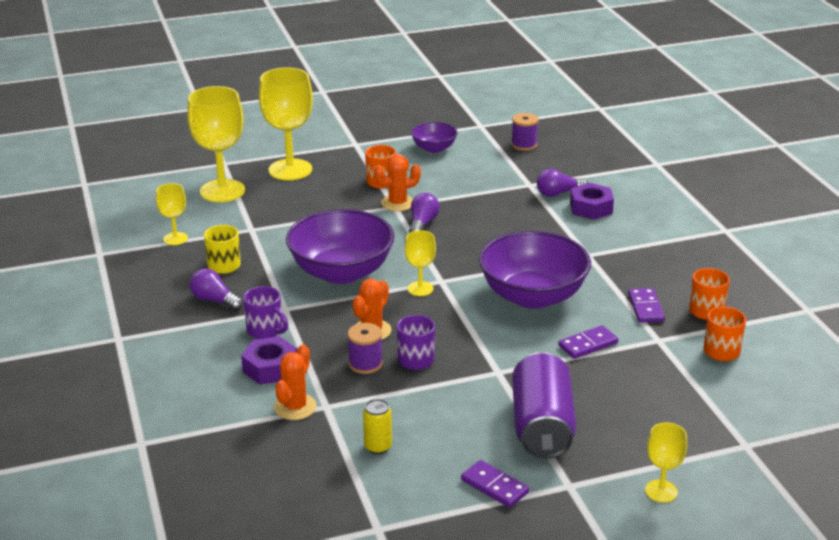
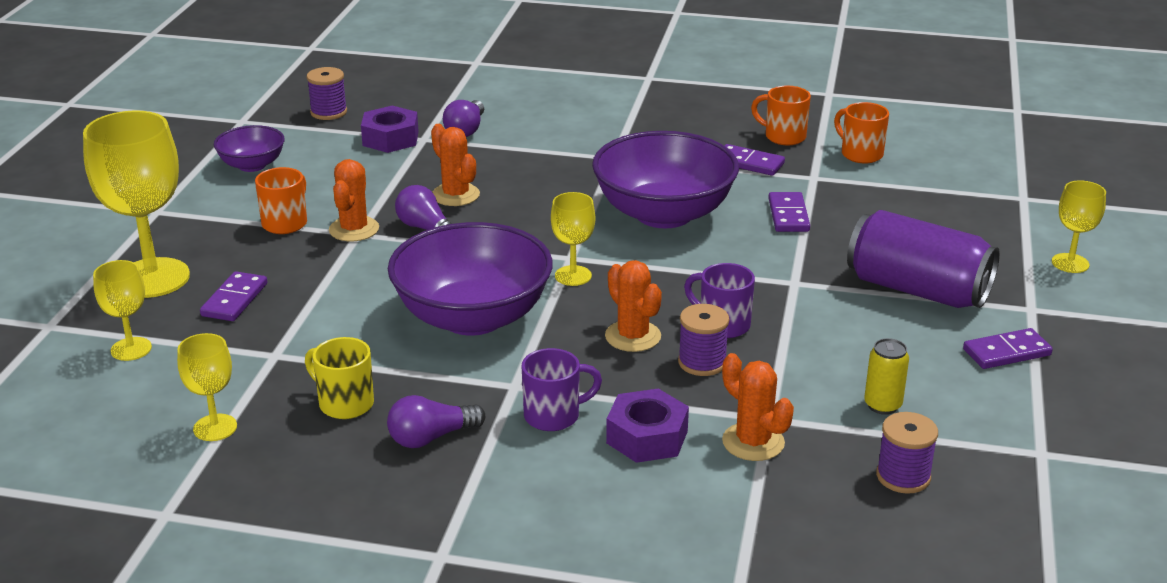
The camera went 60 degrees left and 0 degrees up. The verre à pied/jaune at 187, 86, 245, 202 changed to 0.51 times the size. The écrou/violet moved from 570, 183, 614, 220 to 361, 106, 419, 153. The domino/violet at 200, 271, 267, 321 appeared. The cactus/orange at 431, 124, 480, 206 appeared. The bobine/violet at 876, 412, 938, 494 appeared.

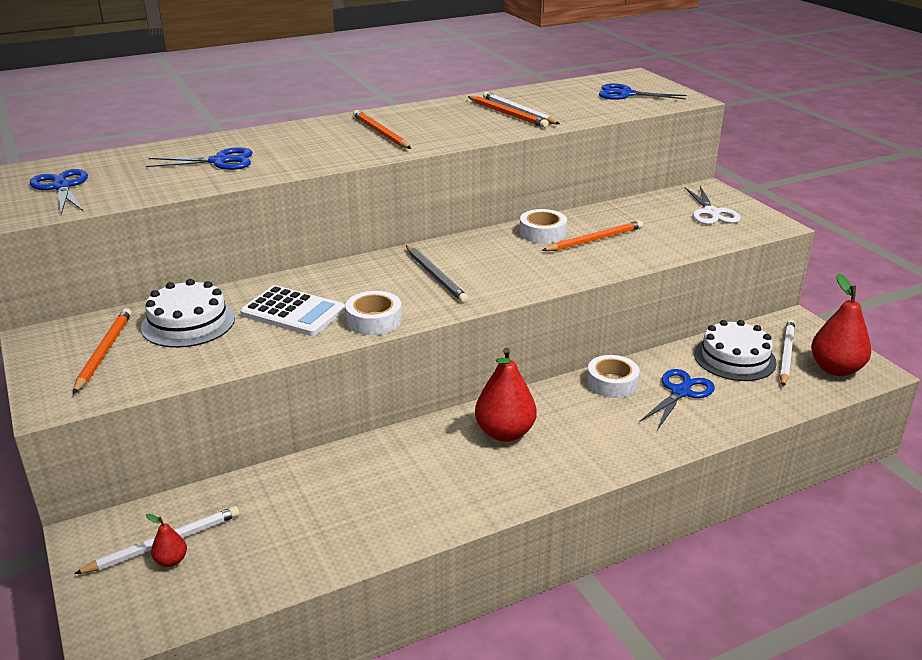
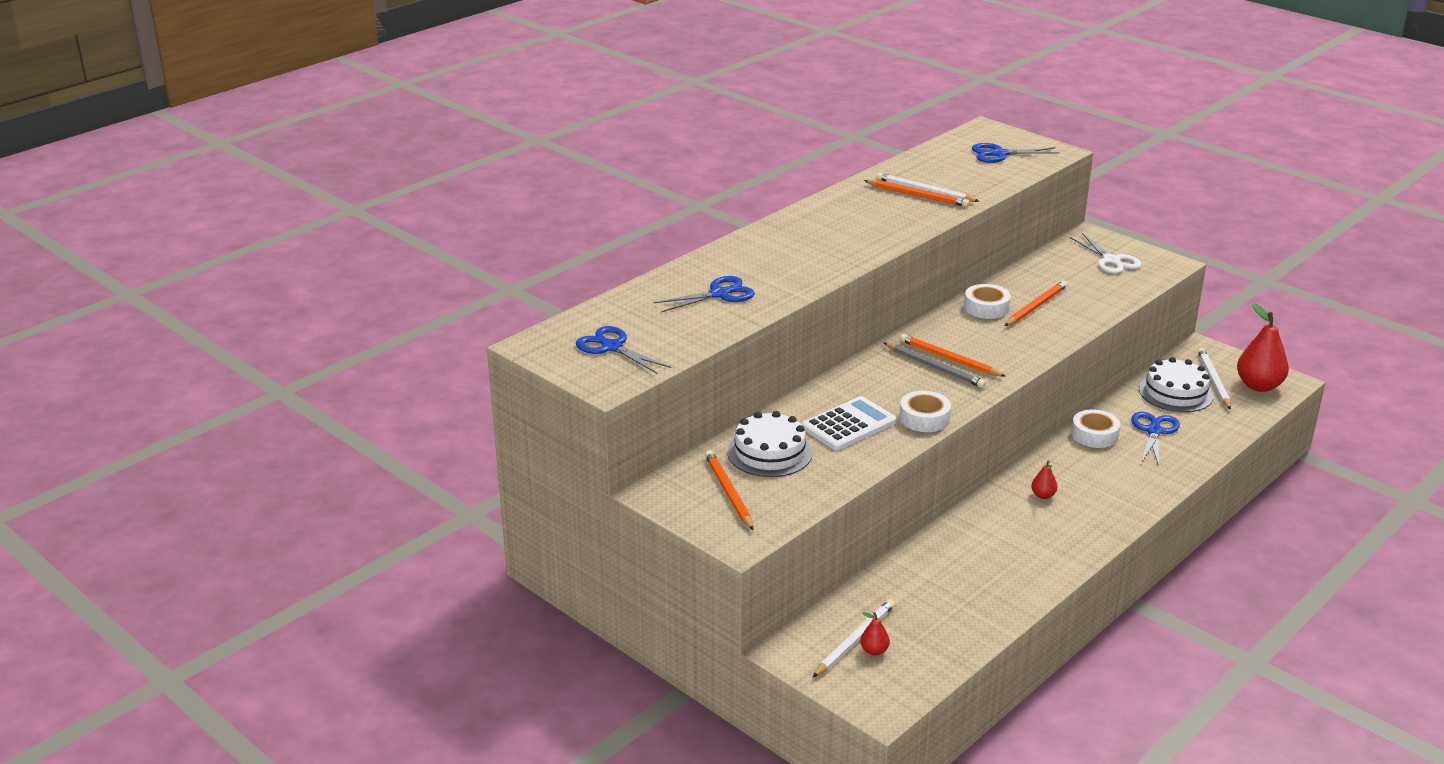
The camera went 20 degrees left and 0 degrees up. The calculatrice/blanc at 240, 285, 345, 336 turned 45 degrees counterclockwise. The crayon/orange moved from 353, 110, 411, 149 to 900, 334, 1006, 377. The poire/rouge at 475, 348, 537, 442 changed to 0.47 times the size.

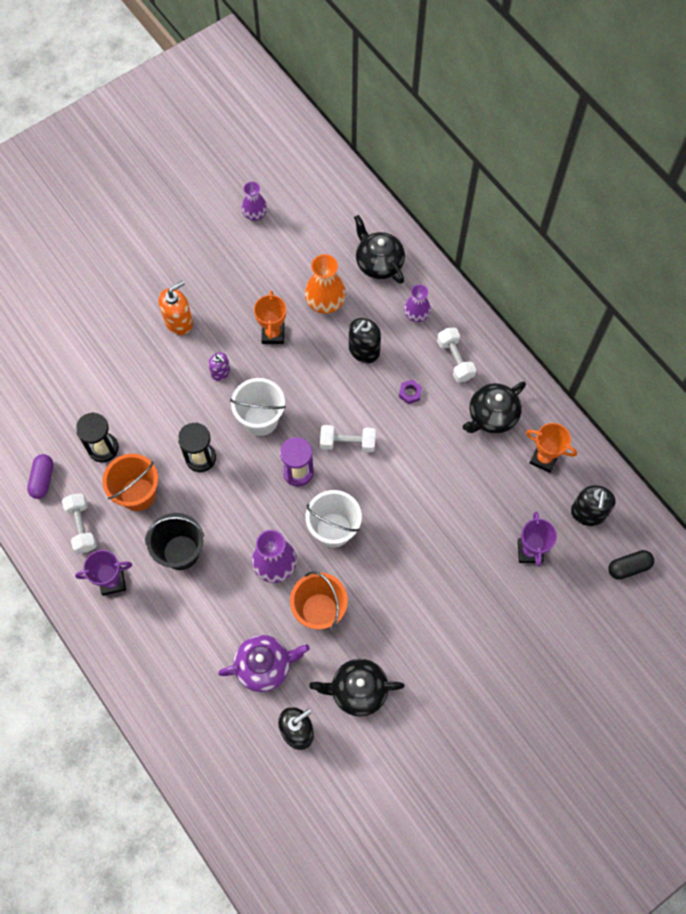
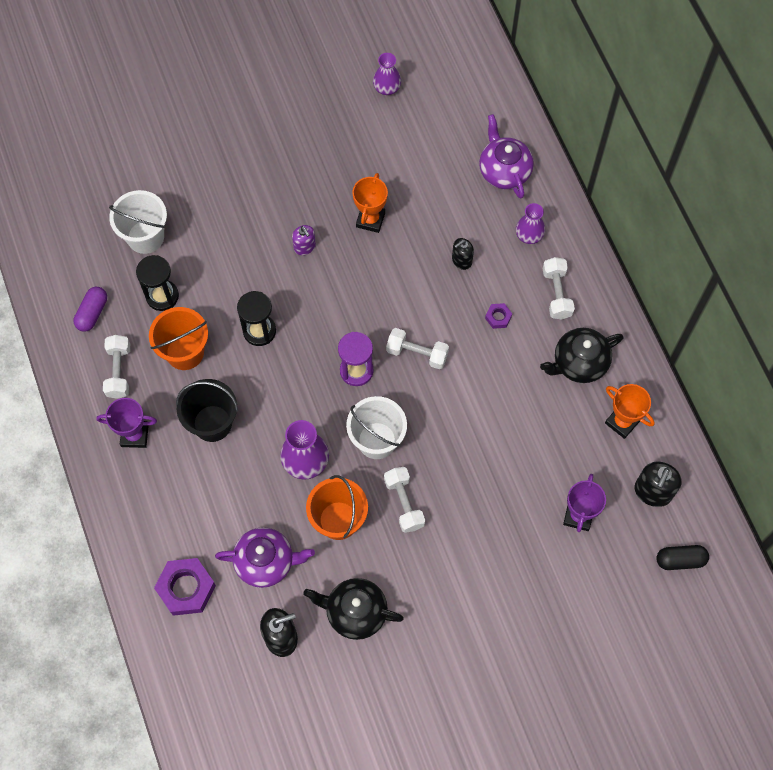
The camera went 15 degrees right and 0 degrees up. The distributeur de savon/orange at 158, 281, 193, 335 disappeared. The seau/blanc moved from 230, 378, 286, 436 to 109, 190, 167, 254. The vase/orange at 305, 254, 346, 314 disappeared. The distributeur de savon/noir at 349, 318, 381, 363 changed to 0.63 times the size. The théière/noir at 354, 215, 405, 284 became the théière/violet at 479, 114, 534, 199. The écrou/violet at 154, 558, 216, 616 appeared. The haltère/blanc at 384, 467, 425, 533 appeared.

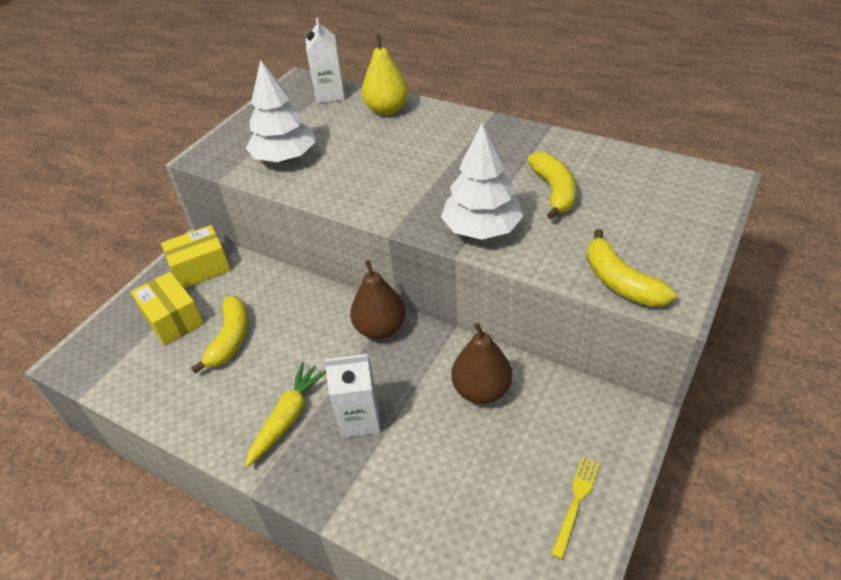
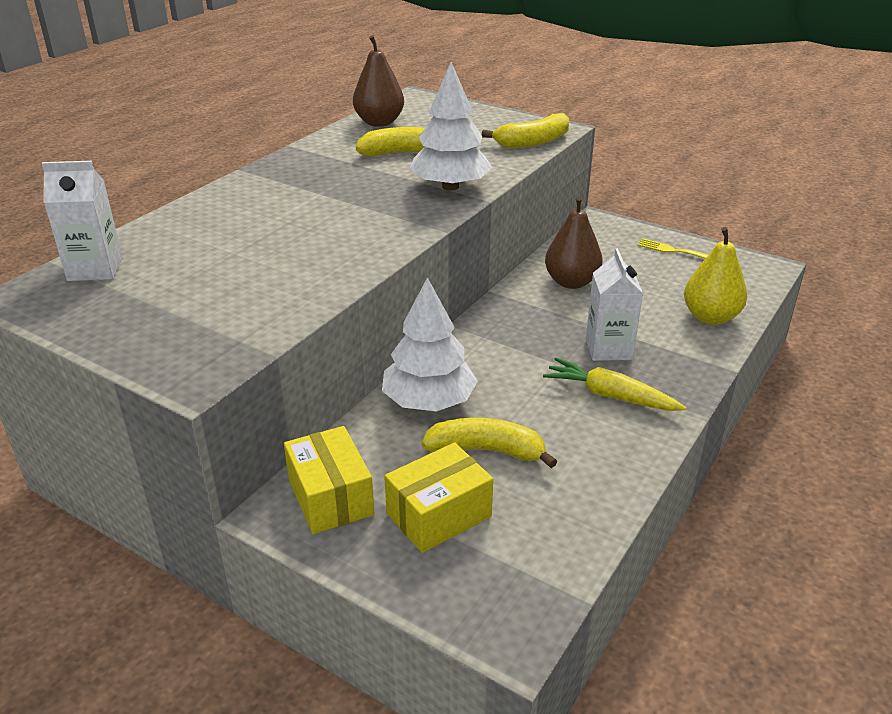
The camera went 90 degrees left and 10 degrees down. The arbre/blanc moved from 246, 60, 315, 162 to 382, 277, 478, 412. The poire/marron moved from 350, 260, 406, 339 to 353, 35, 404, 127. The poire/jaune moved from 362, 34, 409, 116 to 684, 227, 747, 325.

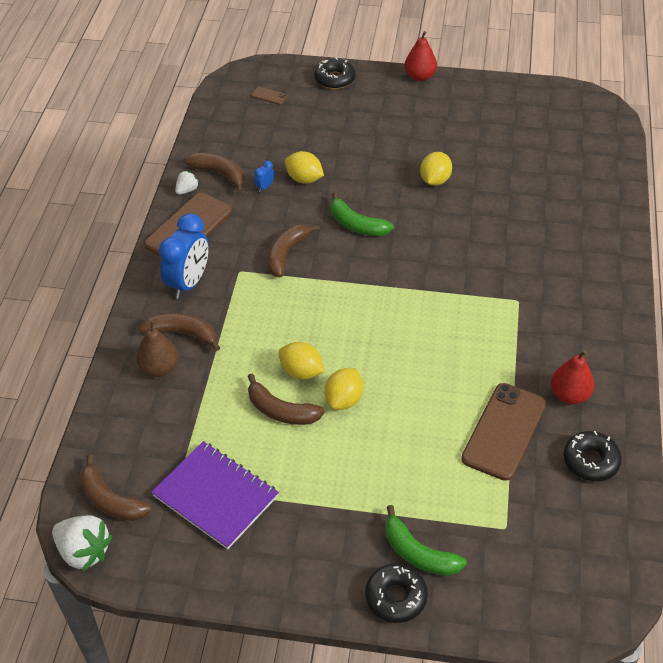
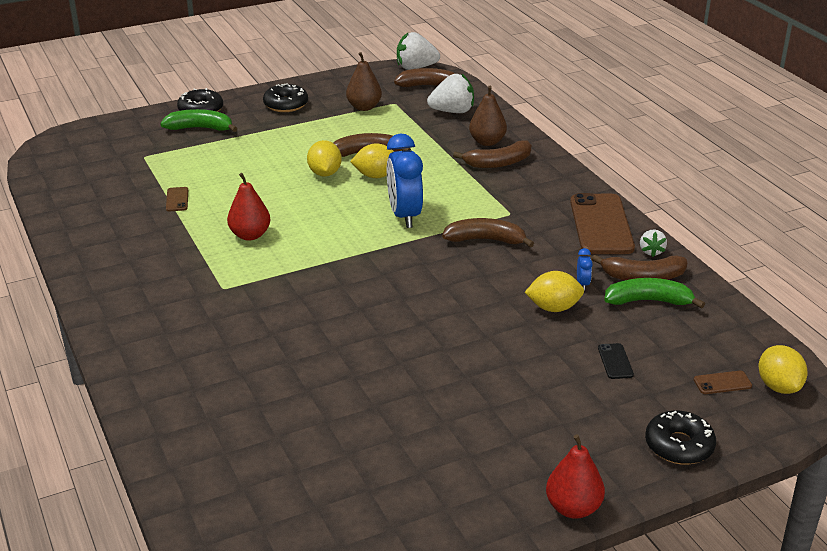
The camera went 145 degrees right and 15 degrees down. The carnet/violet at 151, 441, 279, 549 was replaced by the poire/marron at 346, 52, 382, 111. The réveil/bleu moved from 159, 213, 209, 299 to 387, 134, 423, 228. The banane/marron at 267, 225, 320, 278 turned 75 degrees counterclockwise. The banane/vert moved from 331, 192, 394, 236 to 604, 278, 705, 309. The citron/jaune moved from 420, 152, 452, 186 to 759, 345, 808, 394. The téléphone/marron at 461, 383, 546, 481 changed to 0.42 times the size. The poire/rouge moved from 551, 350, 595, 404 to 227, 173, 270, 241. The beignet/noir moved from 564, 431, 622, 481 to 263, 84, 308, 112. The fraise/blanc at 427, 74, 474, 113 appeared. The téléphone/noir at 598, 343, 634, 379 appeared.

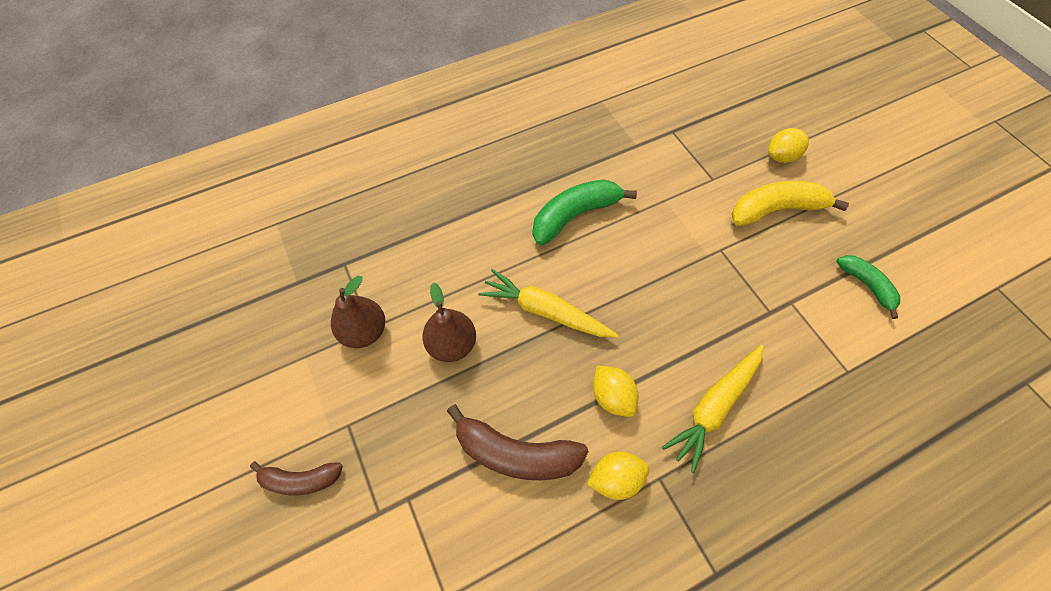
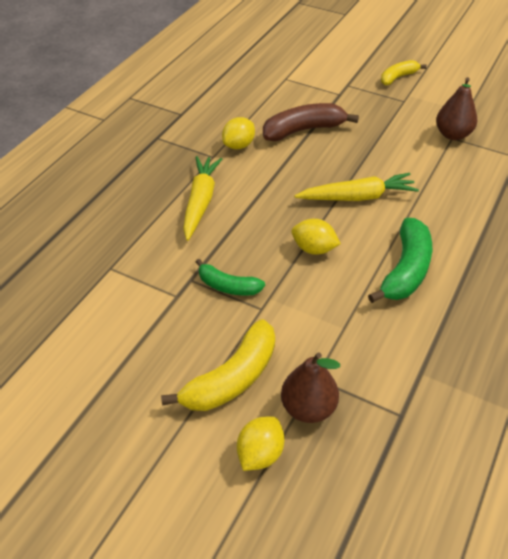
The camera went 145 degrees right and 15 degrees down. The banane/marron at 250, 461, 343, 495 became the banane/jaune at 381, 60, 427, 85. The poire/marron moved from 422, 282, 476, 362 to 281, 352, 340, 423. The citron/jaune moved from 593, 365, 638, 417 to 291, 219, 341, 255. The banane/vert moved from 837, 255, 900, 319 to 196, 259, 265, 296.

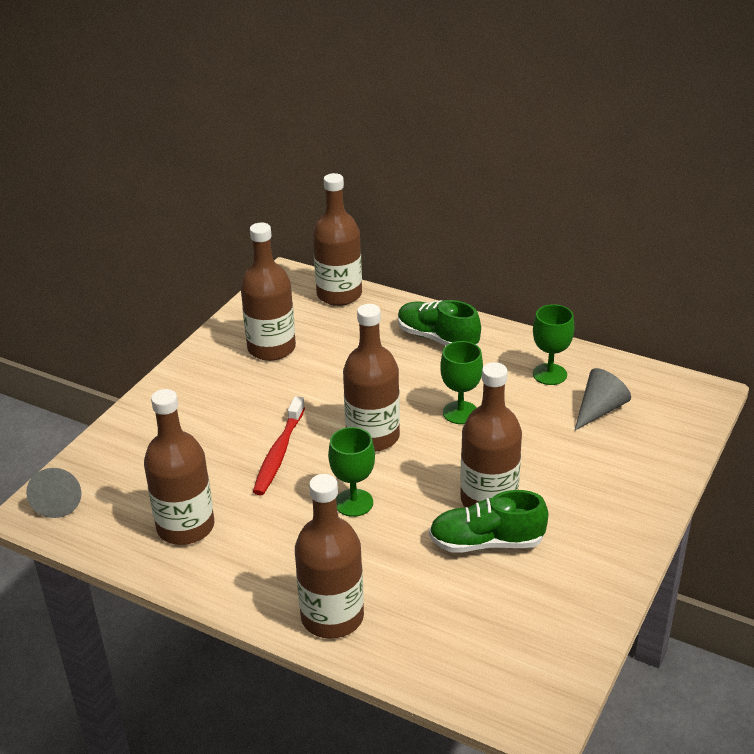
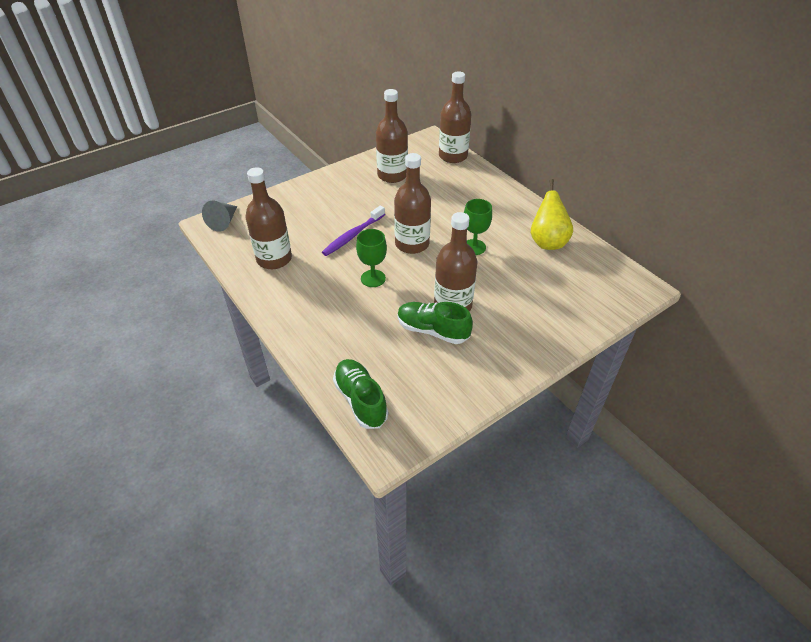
The camera went 25 degrees right and 10 degrees up. The brosse à dents/rouge at 253, 396, 305, 496 became the brosse à dents/violet at 322, 206, 385, 256. The bouteille/marron at 295, 474, 364, 639 disappeared. The chaussure/vert moved from 398, 300, 481, 346 to 333, 359, 388, 429. The verre à pied/vert at 533, 304, 575, 385 was replaced by the poire/jaune at 531, 179, 573, 250. The cône/gris at 574, 368, 631, 431 disappeared.

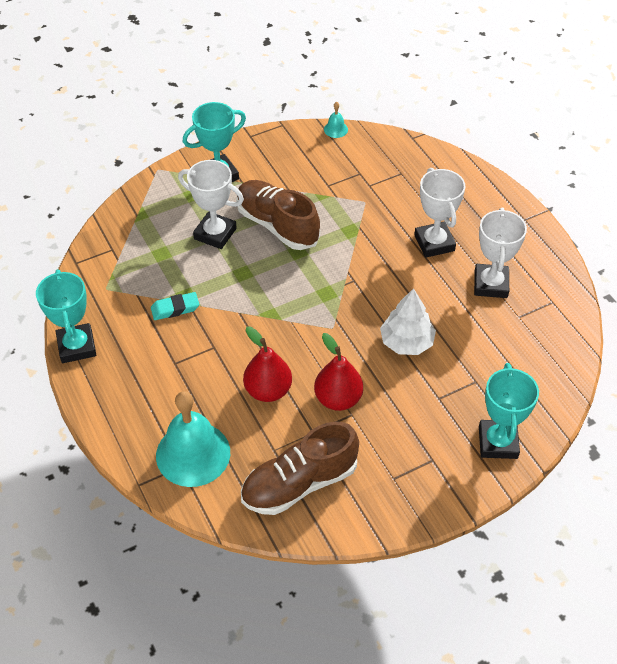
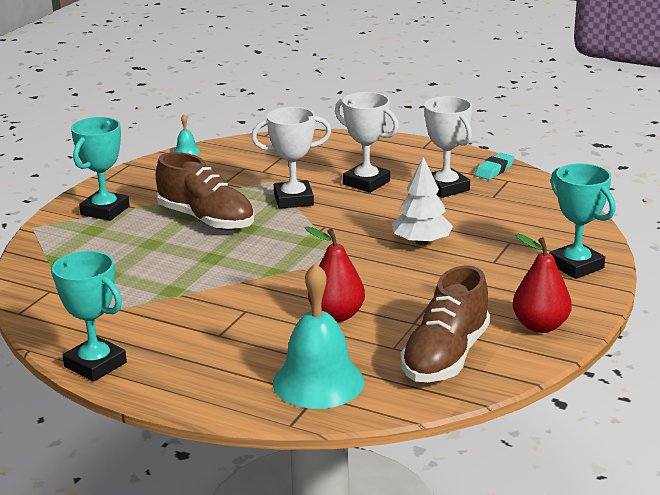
The camera went 35 degrees left and 25 degrees down. The gomme/turquoise moved from 151, 292, 199, 320 to 475, 153, 514, 180. The trophée/blanc moved from 178, 160, 244, 249 to 251, 107, 331, 209. The chaussure/marron at 236, 180, 320, 250 turned 150 degrees counterclockwise. The poire/rouge moved from 314, 333, 363, 411 to 513, 234, 572, 333.

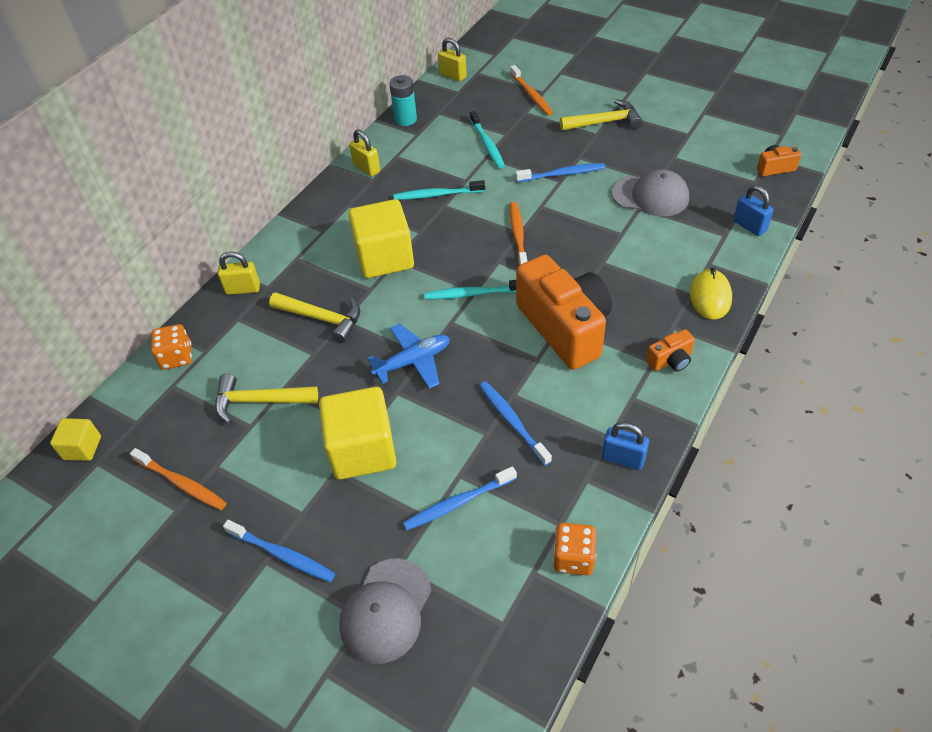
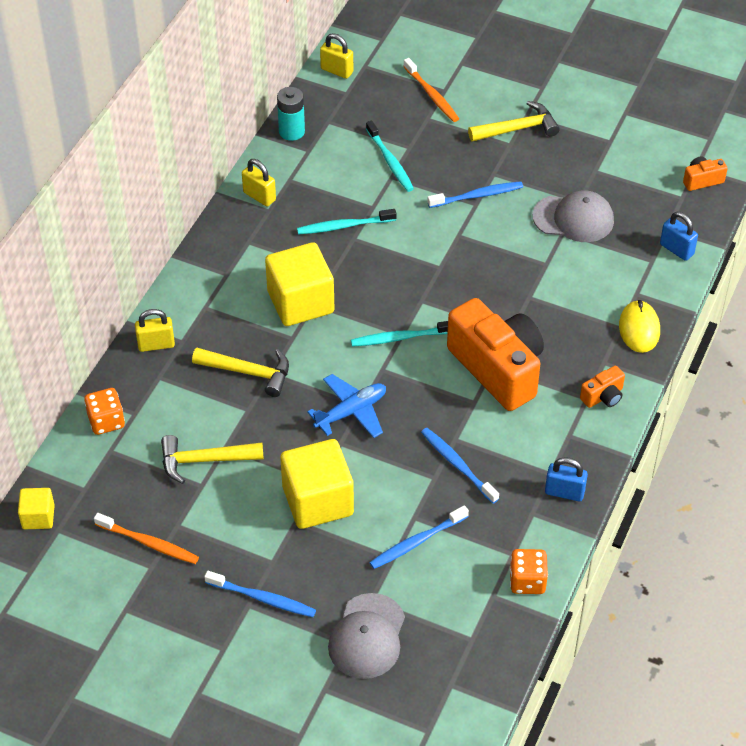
The camera went 10 degrees left and 0 degrees up. The brosse à dents/orange at 510, 202, 528, 265 disappeared.

